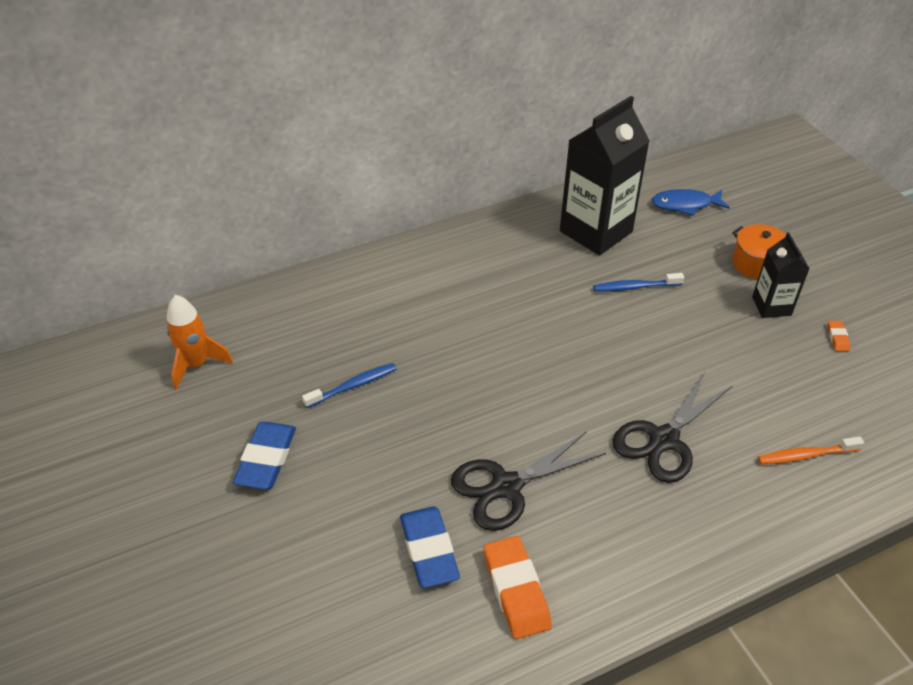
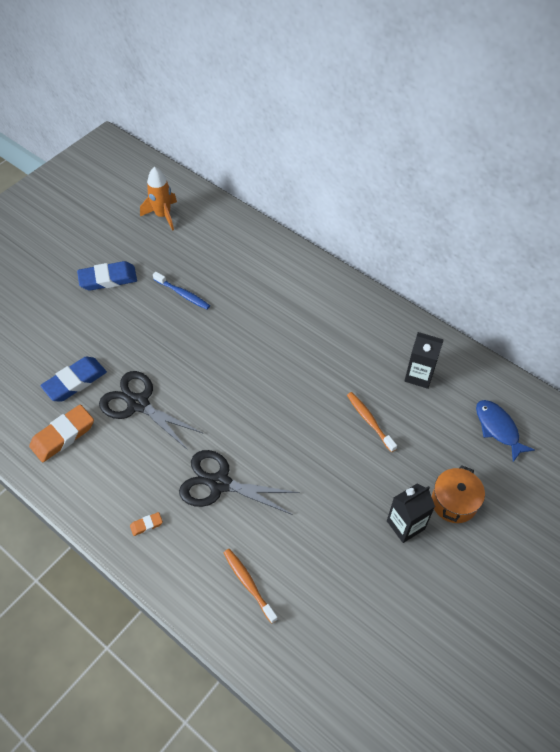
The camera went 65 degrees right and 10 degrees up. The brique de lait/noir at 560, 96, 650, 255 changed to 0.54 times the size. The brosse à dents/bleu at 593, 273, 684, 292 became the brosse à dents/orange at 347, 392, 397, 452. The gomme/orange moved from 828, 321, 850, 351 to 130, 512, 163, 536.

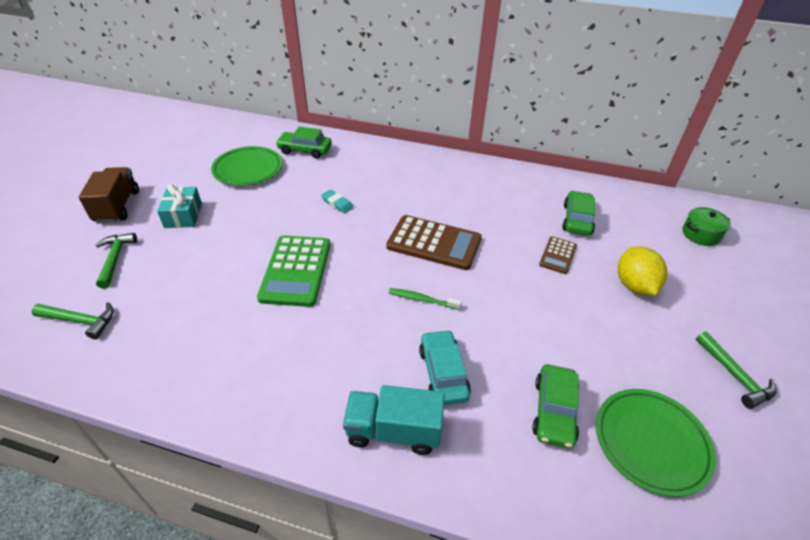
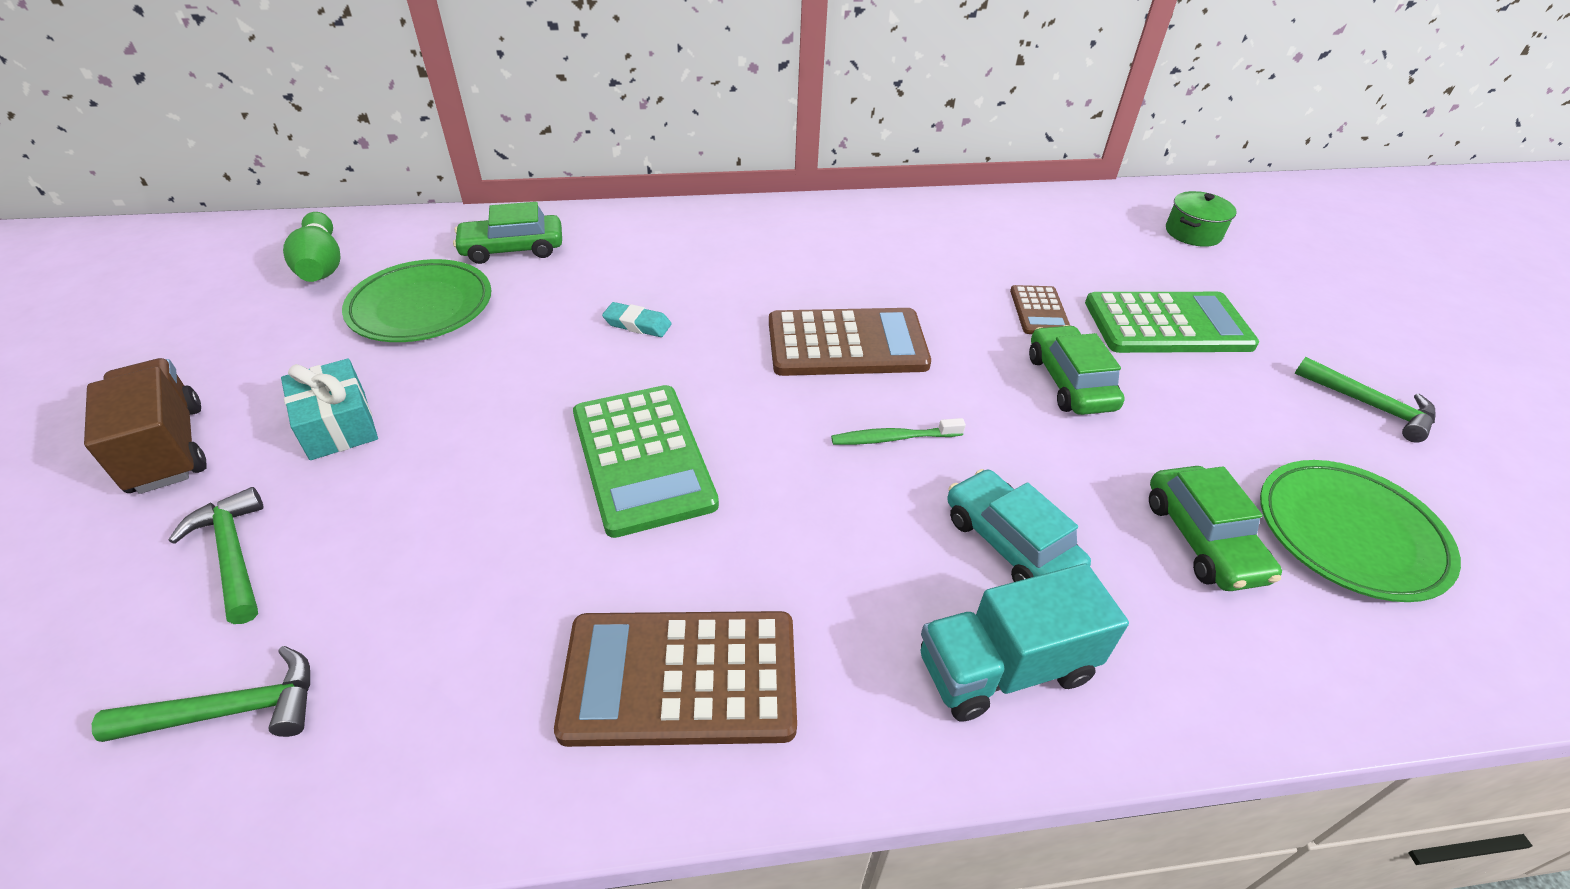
The camera went 25 degrees left and 0 degrees up. The voiture/vert moved from 562, 191, 595, 236 to 1029, 325, 1125, 415. The citron/jaune at 618, 246, 667, 295 was replaced by the calculatrice/vert at 1085, 292, 1259, 353. The quille/vert at 283, 212, 341, 282 appeared. The calculatrice/marron at 554, 611, 797, 747 appeared.

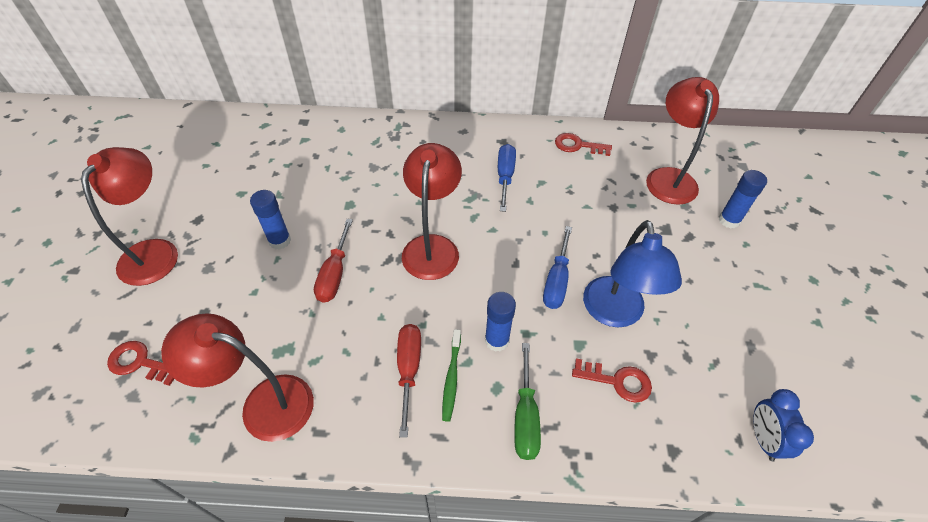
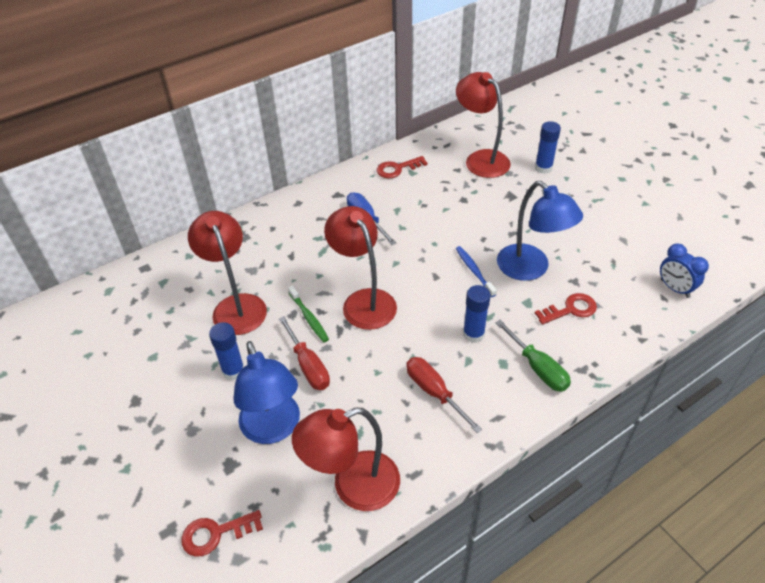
The camera went 35 degrees left and 5 degrees down. The lampe/rouge moved from 81, 147, 178, 286 to 188, 211, 267, 335. The brosse à dents/vert moved from 442, 329, 461, 422 to 288, 286, 329, 342. The tournevis/bleu at 543, 226, 572, 309 was replaced by the brosse à dents/bleu at 456, 246, 497, 297. The lampe/bleu at 233, 341, 300, 444 appeared.

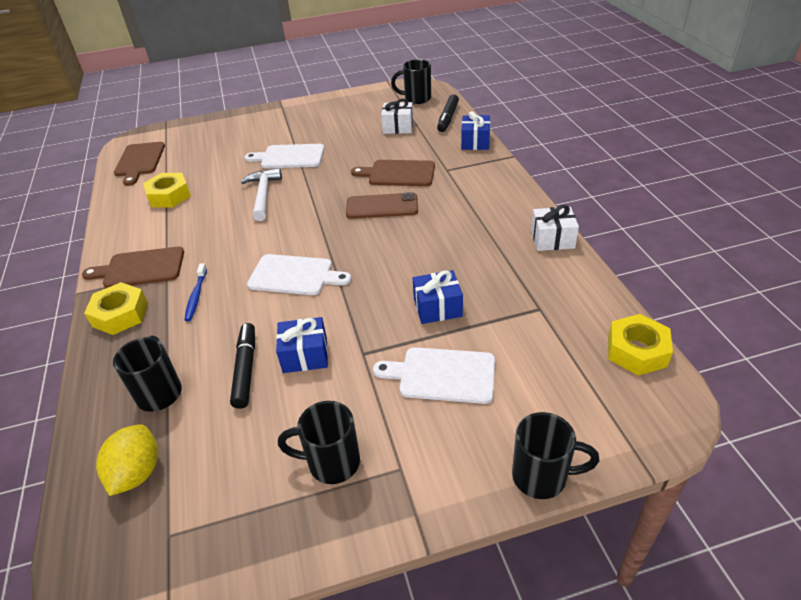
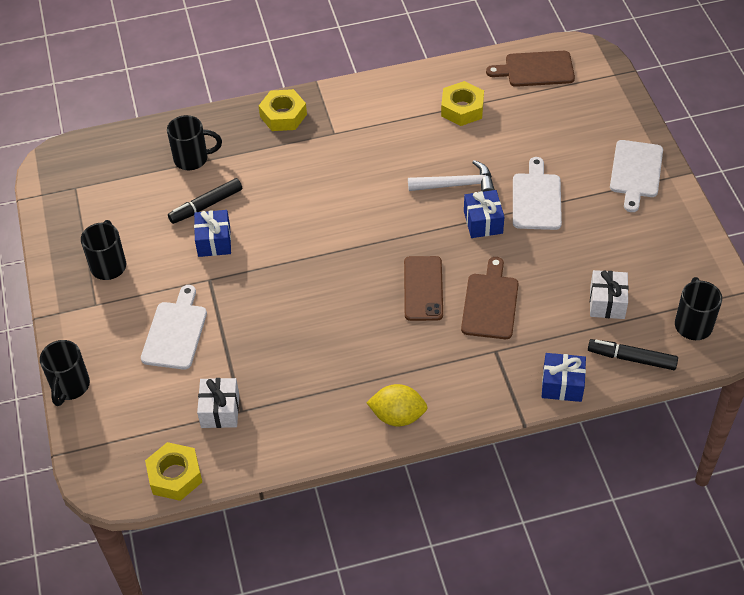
The camera went 90 degrees right and 10 degrees up. The planche à découper/marron at 82, 247, 184, 288 disappeared. The citron/jaune moved from 96, 424, 158, 496 to 366, 384, 427, 426. The brosse à dents/bleu at 184, 263, 207, 321 disappeared. The feutre/noir at 230, 323, 255, 409 turned 150 degrees clockwise. The planche à découper/blanc moved from 247, 254, 351, 295 to 610, 140, 663, 212. The cadeau/bleu moved from 413, 270, 463, 324 to 464, 190, 504, 238. The cadeau/blanc moved from 531, 205, 579, 251 to 197, 378, 239, 428.

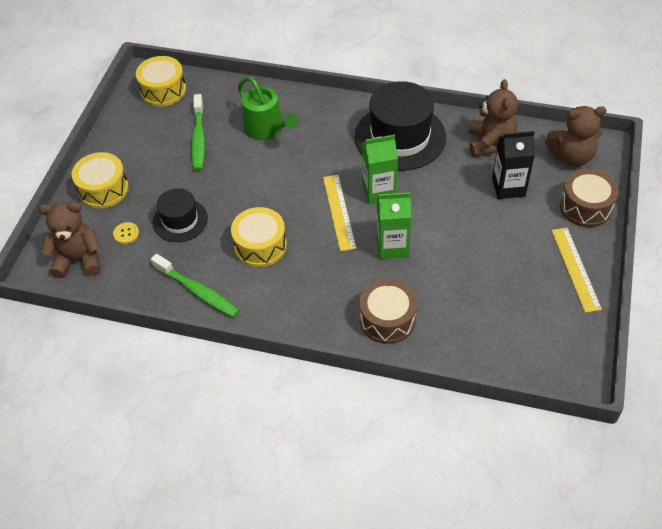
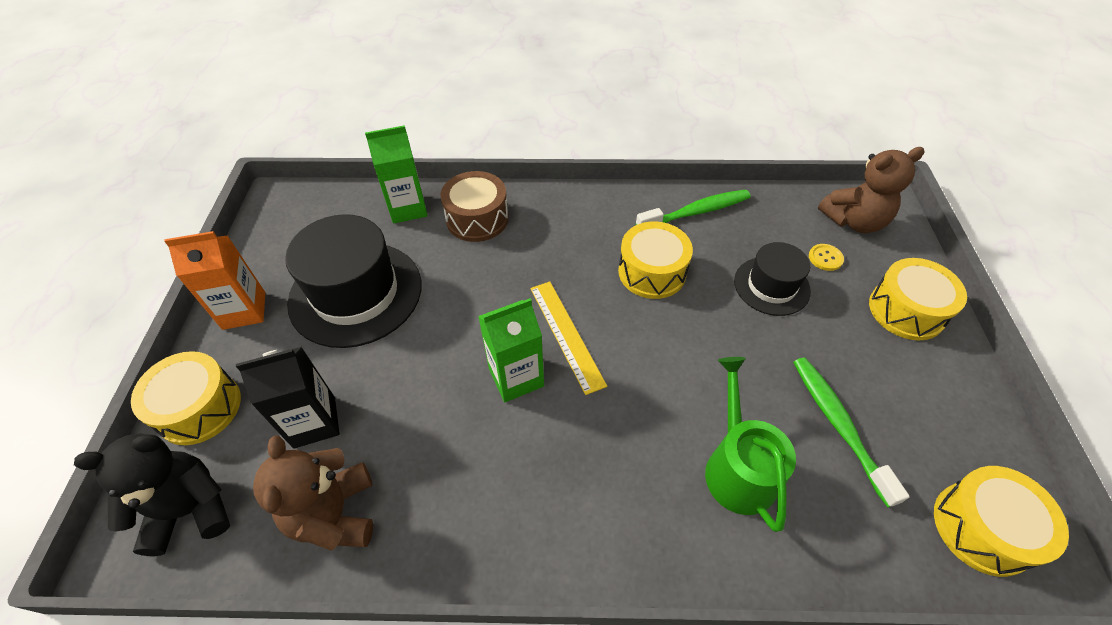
The camera went 165 degrees right and 0 degrees up. The brosse à dents/vert at 151, 254, 240, 318 turned 135 degrees clockwise. The arrosoir/vert at 238, 77, 298, 140 turned 45 degrees clockwise. The chapeau/noir moved from 355, 81, 446, 171 to 285, 214, 422, 348. The brique de lait/vert moved from 377, 192, 412, 259 to 365, 125, 428, 224. The ours en peluche/marron at 545, 106, 607, 166 became the ours en peluche/noir at 74, 434, 230, 556. The règle/jaune at 551, 228, 602, 313 was replaced by the brique de lait/orange at 164, 231, 265, 330. The tambour/marron at 560, 169, 619, 227 became the tambour/jaune at 131, 351, 241, 445.

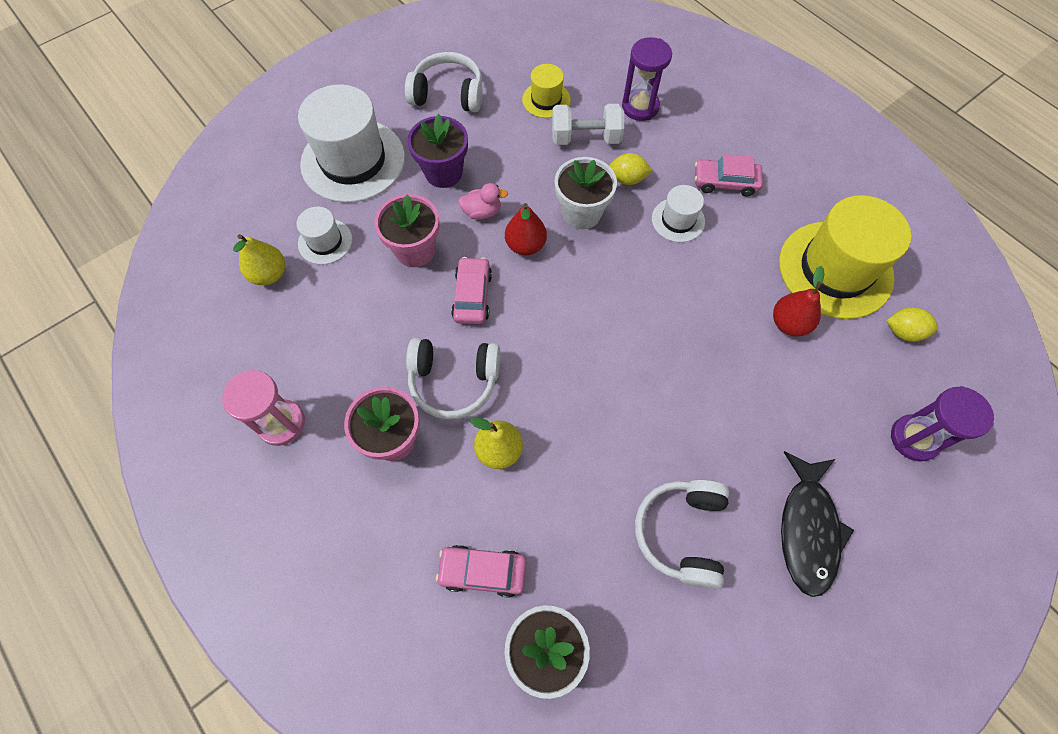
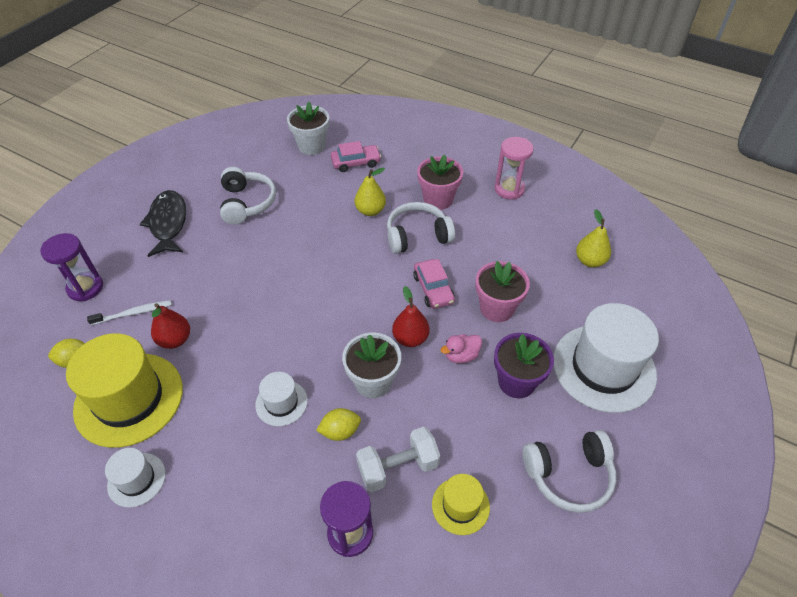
The camera went 160 degrees right and 15 degrees down. The chapeau/blanc moved from 297, 207, 352, 265 to 105, 448, 166, 508. The voiture/rose at 695, 154, 763, 196 disappeared. The brosse à dents/blanc at 87, 300, 172, 325 appeared.

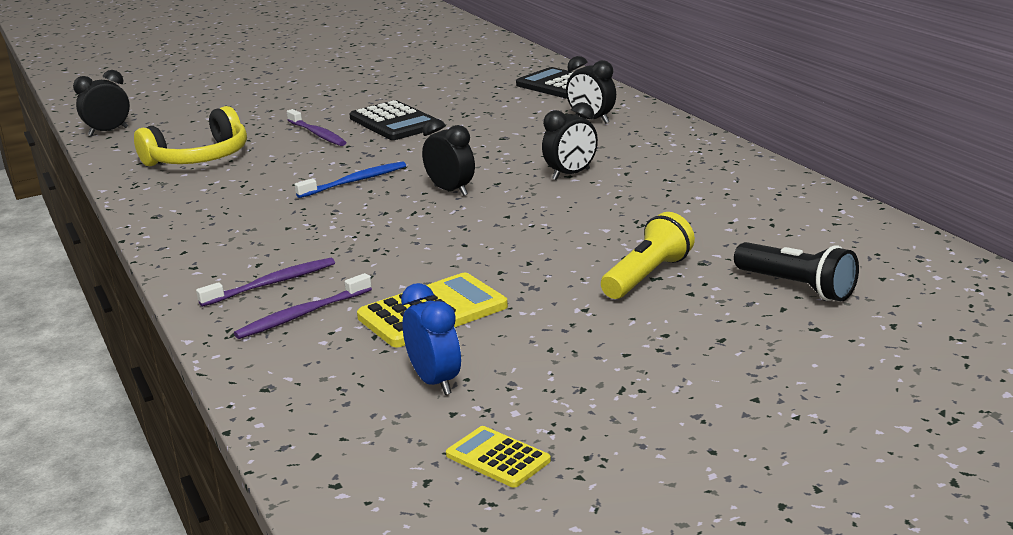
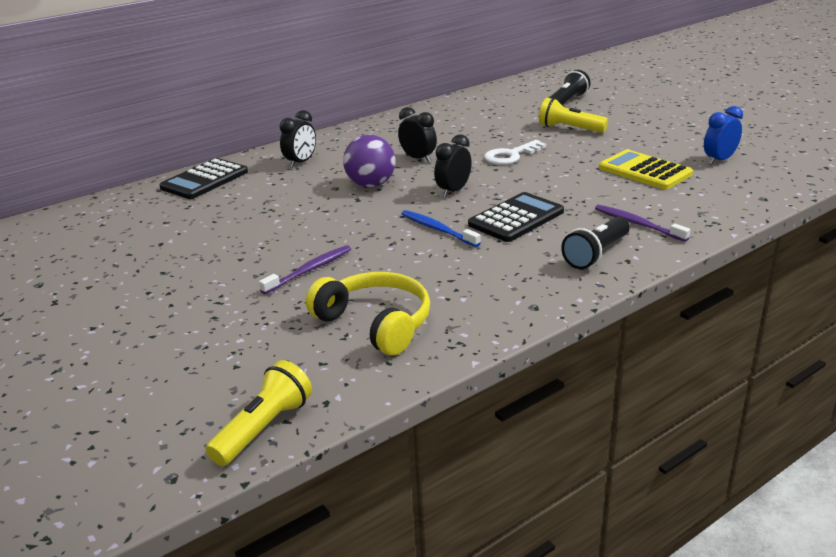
The camera went 100 degrees left and 5 degrees up. The réveil/noir at 73, 70, 130, 136 was replaced by the lampe de poche/jaune at 205, 360, 312, 466. The brosse à dents/violet at 234, 273, 372, 339 disappeared. The calculatrice/noir moved from 350, 100, 437, 140 to 468, 192, 564, 242. The calculatrice/jaune at 446, 426, 551, 488 disappeared. The balle/violet at 343, 135, 396, 187 appeared. The clé/blanc at 484, 140, 546, 165 appeared. The lampe de poche/noir at 561, 217, 630, 269 appeared.

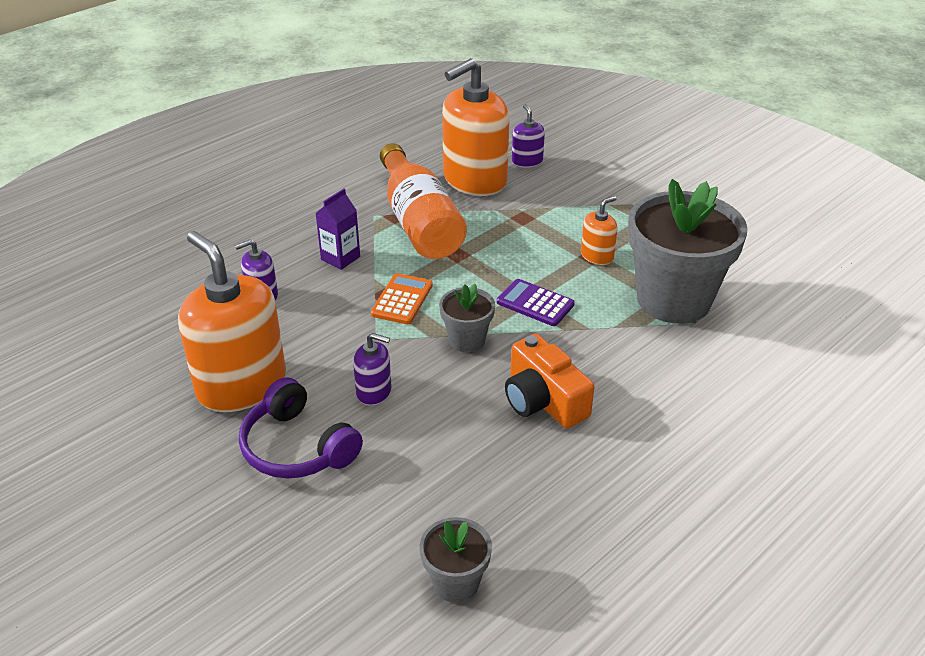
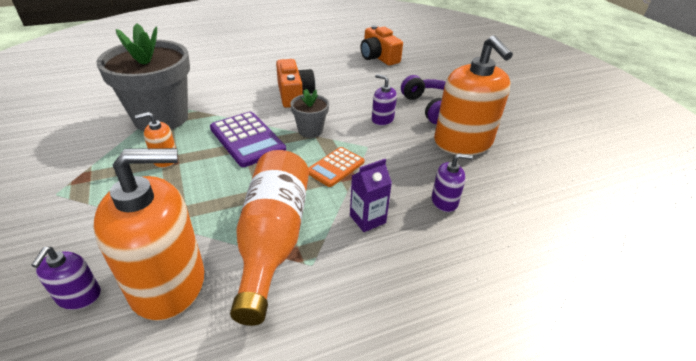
The camera went 160 degrees left and 0 degrees up. The pot de fleurs/gris at 420, 517, 492, 603 was replaced by the appareil photo/orange at 360, 25, 403, 66. The calculatrice/violet at 497, 279, 575, 326 changed to 1.55 times the size.

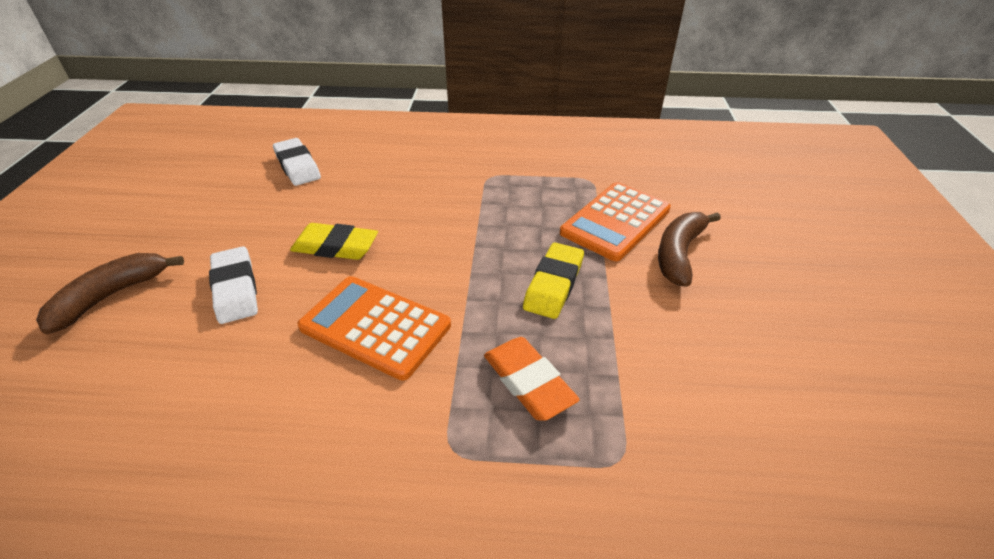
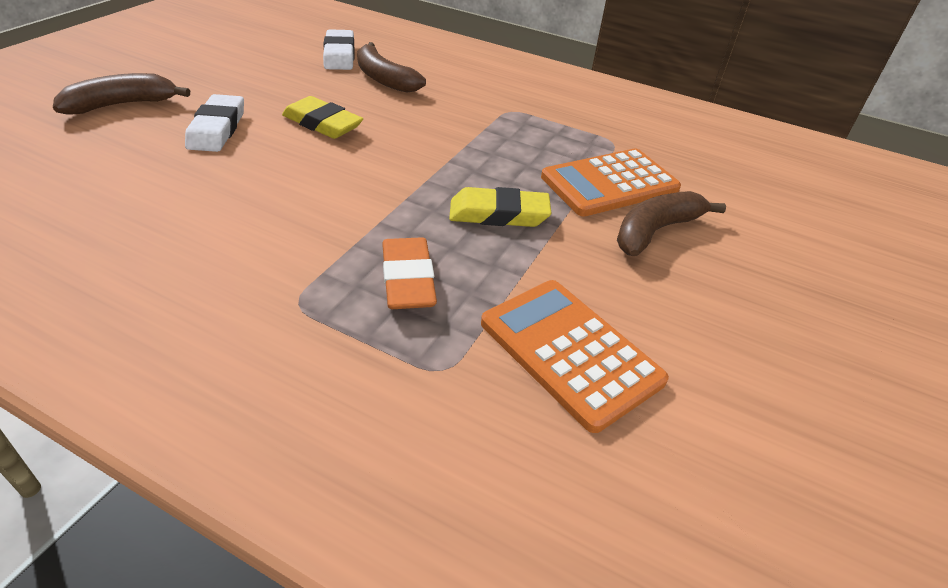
The camera went 20 degrees right and 0 degrees up. The calculatrice/orange moved from 297, 276, 451, 381 to 481, 280, 669, 433. The gomme/jaune at 523, 243, 584, 319 turned 45 degrees clockwise. The banane/marron at 357, 42, 426, 93 appeared.

